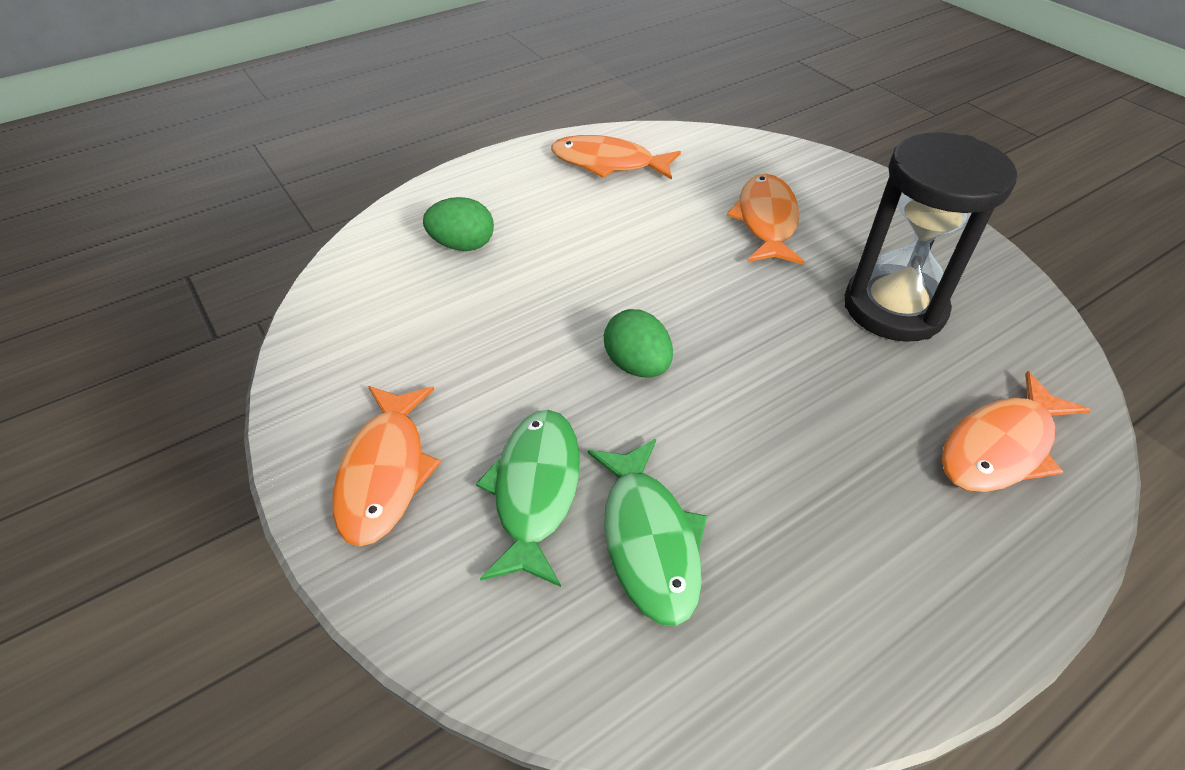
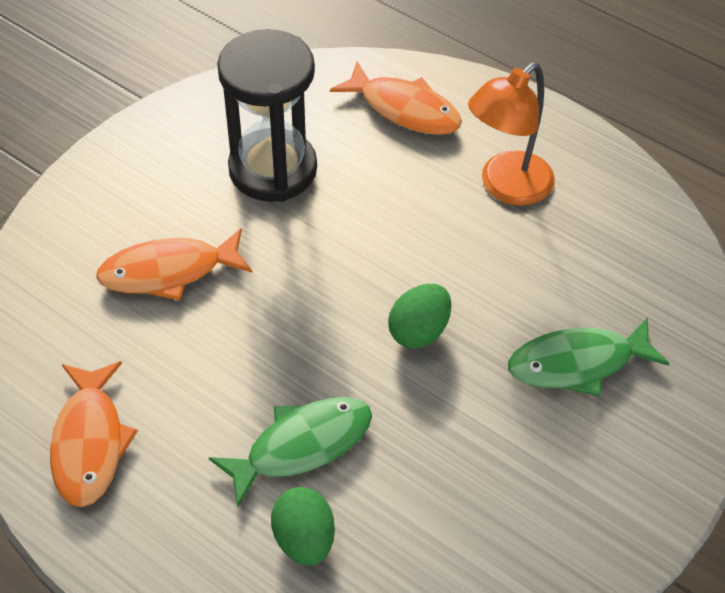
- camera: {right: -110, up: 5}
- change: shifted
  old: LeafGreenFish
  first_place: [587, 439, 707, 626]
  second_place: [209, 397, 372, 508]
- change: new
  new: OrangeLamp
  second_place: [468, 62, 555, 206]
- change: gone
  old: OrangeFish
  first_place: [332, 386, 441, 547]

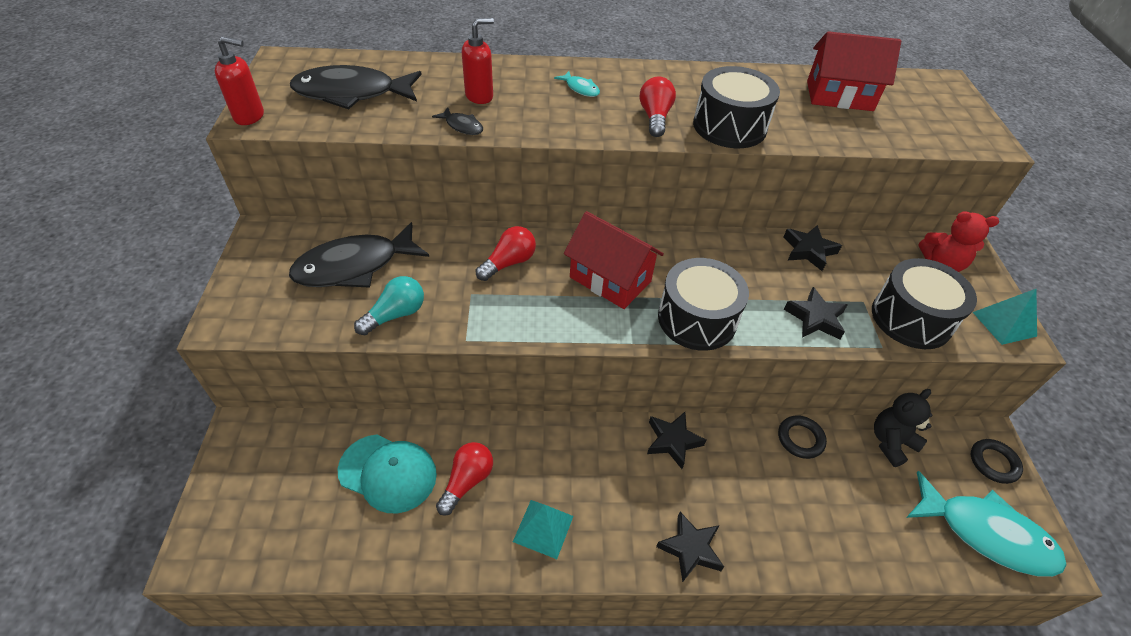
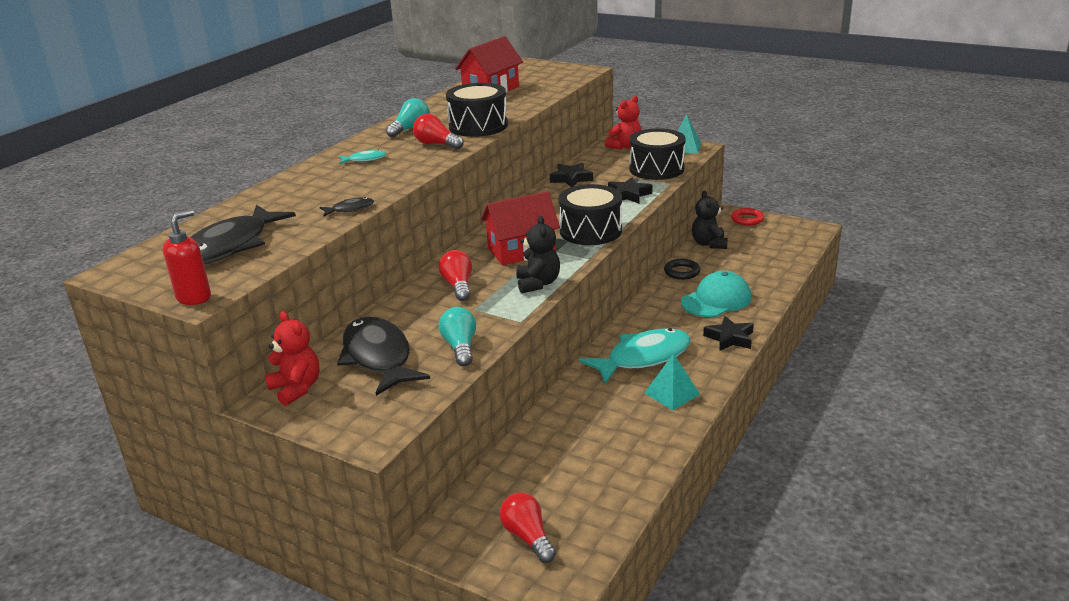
- camera: {right: -55, up: -20}
- change: new
  new: CrimsonTeddyBear
  second_place: [265, 311, 319, 406]
- change: rotated
  old: BlackFish
  first_place: [289, 222, 429, 288]
  second_place: [337, 317, 430, 396]
  degrees: 150
- change: new
  new: AquaBulb
  second_place: [386, 98, 430, 137]
- change: shifted
  old: CrimsonBulb
  first_place: [436, 442, 493, 516]
  second_place: [500, 492, 556, 563]
- change: new
  new: BlackTeddyBear
  second_place: [516, 216, 560, 293]
- change: shifted
  old: AquaFish
  first_place: [906, 471, 1067, 577]
  second_place: [579, 328, 691, 384]
- change: shifted
  old: AquaCap
  first_place: [338, 434, 437, 513]
  second_place: [681, 271, 752, 317]
- change: repainted
  old: BlackTorus
  new: CrimsonTorus
  first_place: [971, 439, 1023, 484]
  second_place: [731, 208, 764, 226]
- change: gone
  old: CrimsonPumpBottle
  first_place: [462, 18, 494, 104]
- change: gone
  old: BlackFivePointedStar
  first_place: [647, 412, 706, 469]

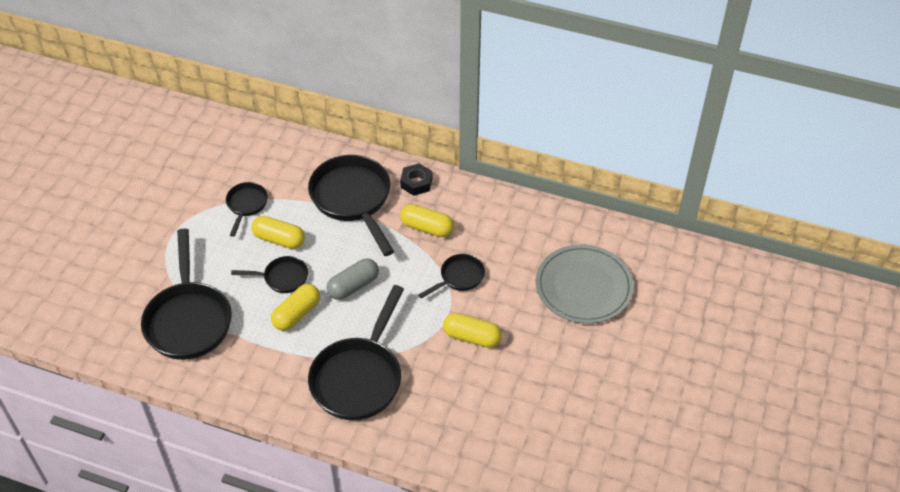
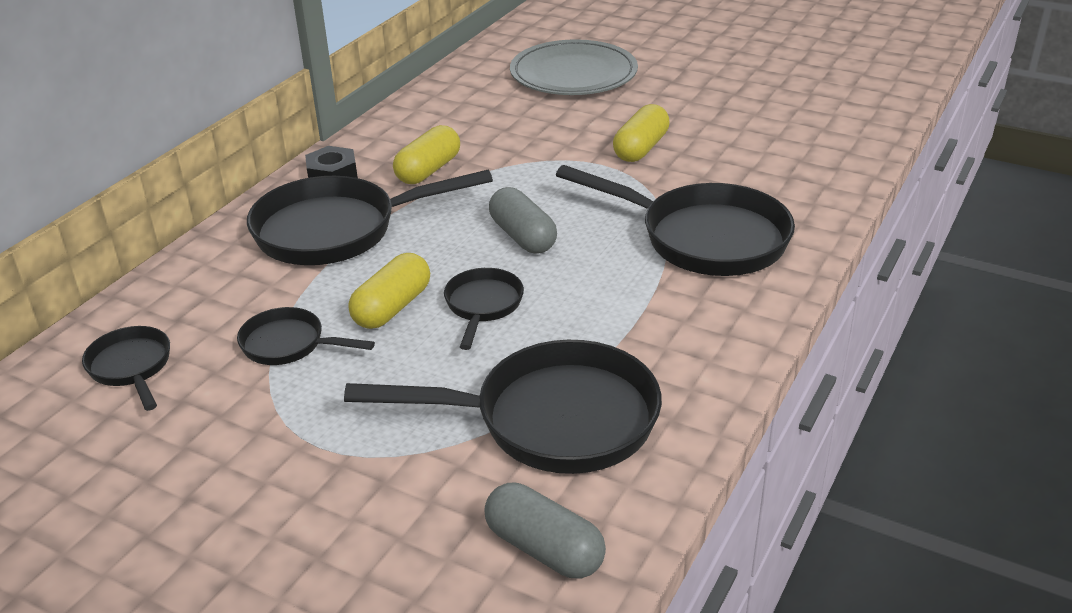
- camera: {right: -80, up: -15}
- change: shifted
  old: BlackFryingPan
  first_place: [418, 254, 485, 299]
  second_place: [82, 326, 170, 411]
- change: new
  new: GrayCapsule
  second_place: [484, 483, 606, 579]
- change: gone
  old: YellowCapsule
  first_place: [271, 284, 320, 331]

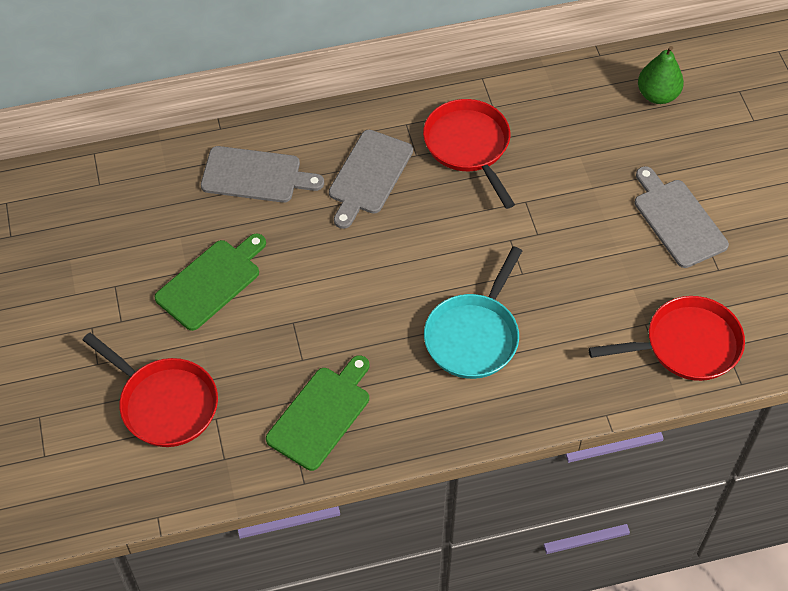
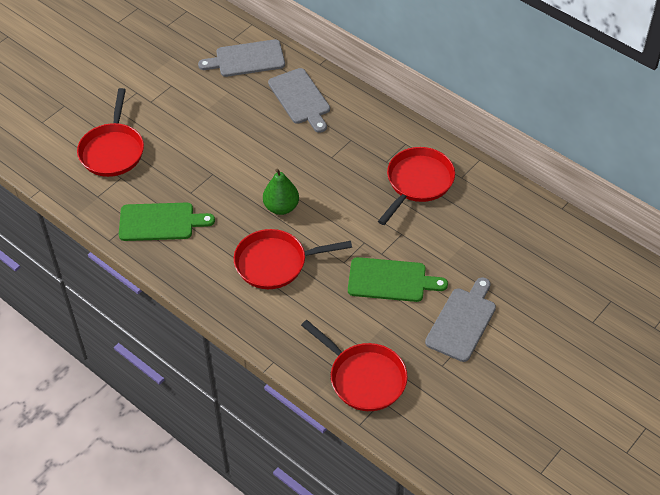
- camera: {right: 55, up: -5}
- change: shifted
  old: GrayChoppingBoard
  first_place: [329, 130, 413, 229]
  second_place: [198, 39, 285, 77]
- change: repainted
  old: AquaFryingPan
  new: CrimsonFryingPan
  first_place: [424, 246, 522, 379]
  second_place: [234, 229, 352, 289]
- change: shifted
  old: LeafGreenPear
  first_place: [638, 46, 684, 104]
  second_place: [263, 169, 299, 215]
- change: shifted
  old: LeafGreenChoppingBoard
  first_place: [155, 233, 266, 331]
  second_place: [348, 257, 448, 302]

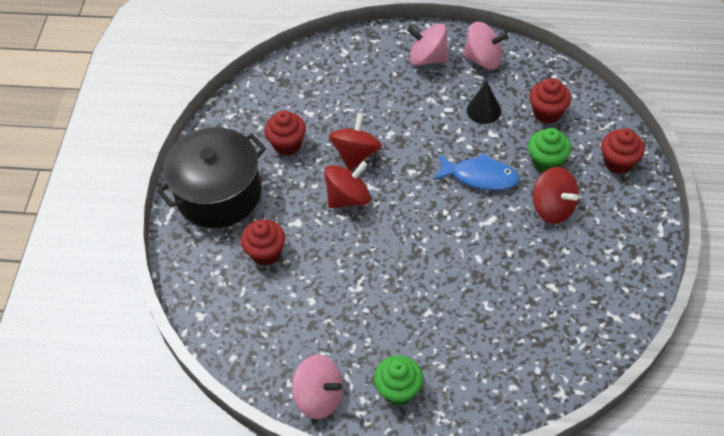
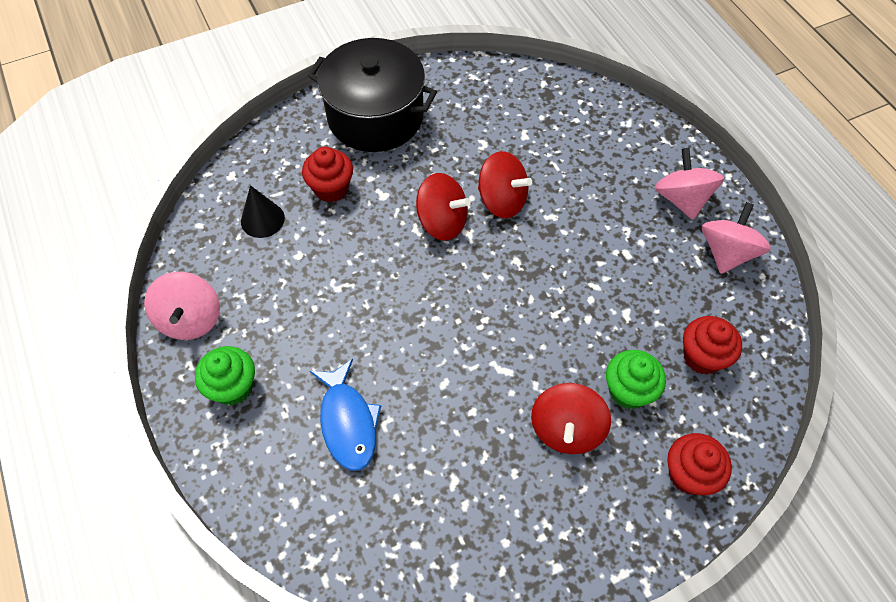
- camera: {right: 55, up: 5}
- change: shifted
  old: BlackConeShape
  first_place: [467, 81, 501, 124]
  second_place: [241, 185, 285, 238]
- change: shifted
  old: BlueFish
  first_place: [433, 153, 520, 191]
  second_place: [310, 359, 381, 471]
- change: rotated
  old: CrimsonWhirligig
  first_place: [329, 113, 382, 170]
  second_place: [478, 151, 532, 218]
  degrees: 45
- change: rotated
  old: RosePinkWhirligig
  first_place: [463, 22, 508, 70]
  second_place: [702, 202, 771, 274]
  degrees: -135
- change: gone
  old: CrimsonCupcake
  first_place: [264, 110, 306, 156]

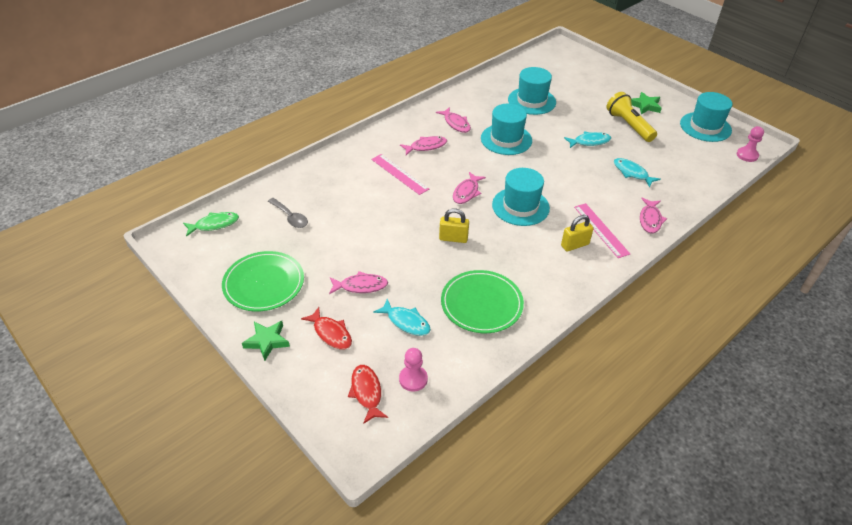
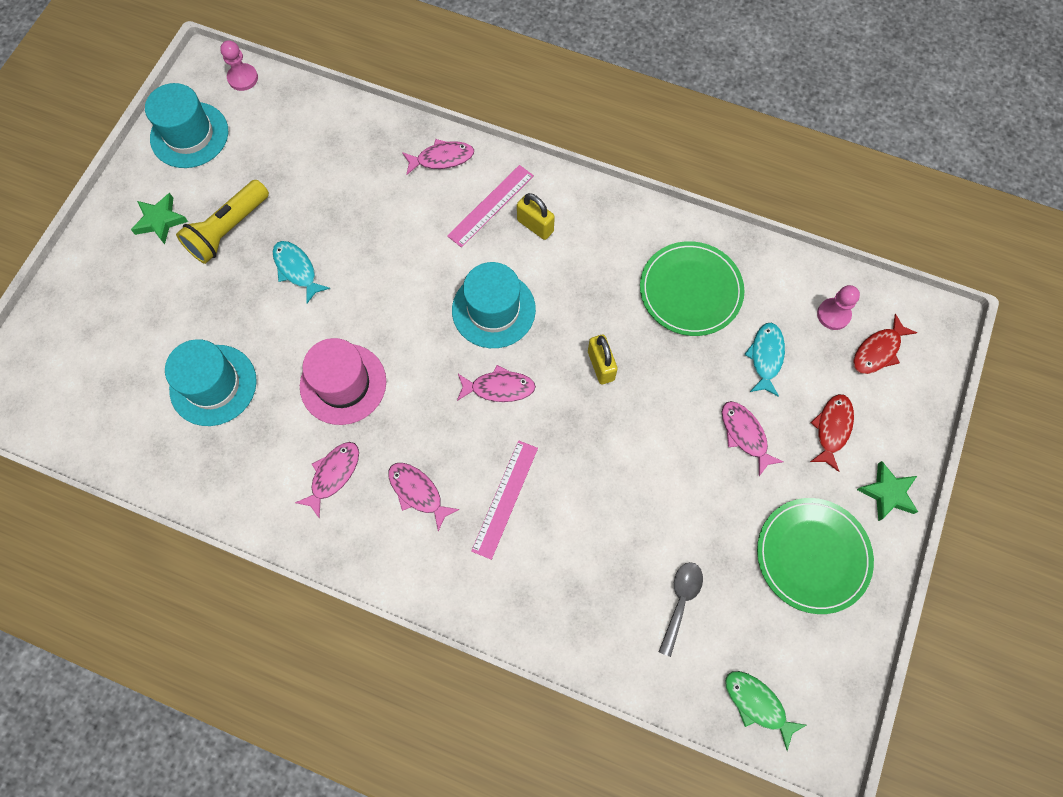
- camera: {right: -115, up: 25}
- change: repainted
  old: AquaHat
  new: RosePinkHat
  first_place: [481, 104, 532, 155]
  second_place: [300, 338, 386, 425]
- change: gone
  old: AquaFish
  first_place: [614, 158, 660, 187]

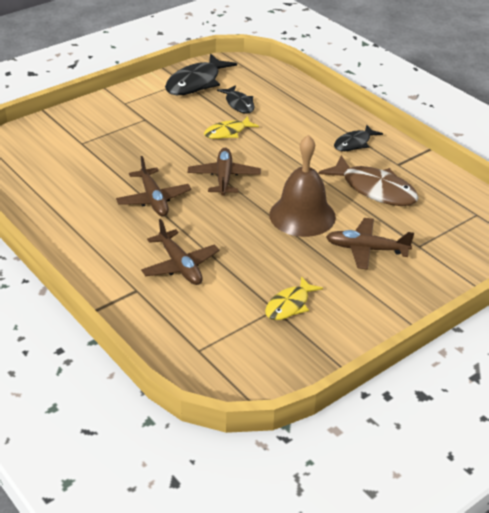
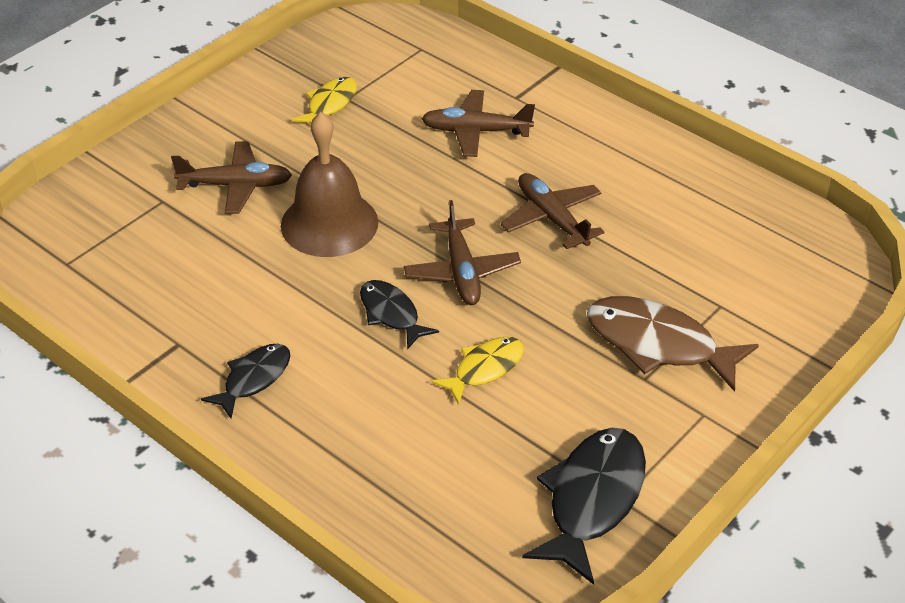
- camera: {right: 170, up: 5}
- change: shifted
  old: BlackFish
  first_place: [217, 85, 254, 114]
  second_place: [360, 280, 439, 349]
- change: rotated
  old: DarkBrownToyPlane
  first_place: [141, 219, 219, 285]
  second_place: [421, 90, 535, 157]
  degrees: -45
- change: shifted
  old: DarkBrownFish
  first_place: [318, 155, 419, 206]
  second_place: [586, 296, 759, 392]

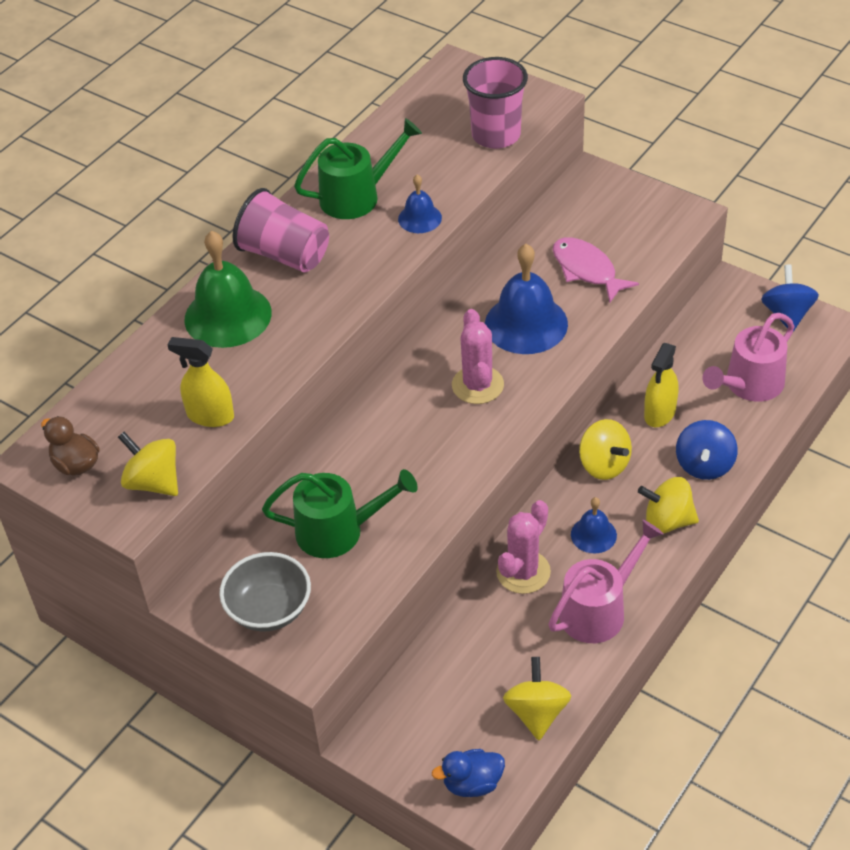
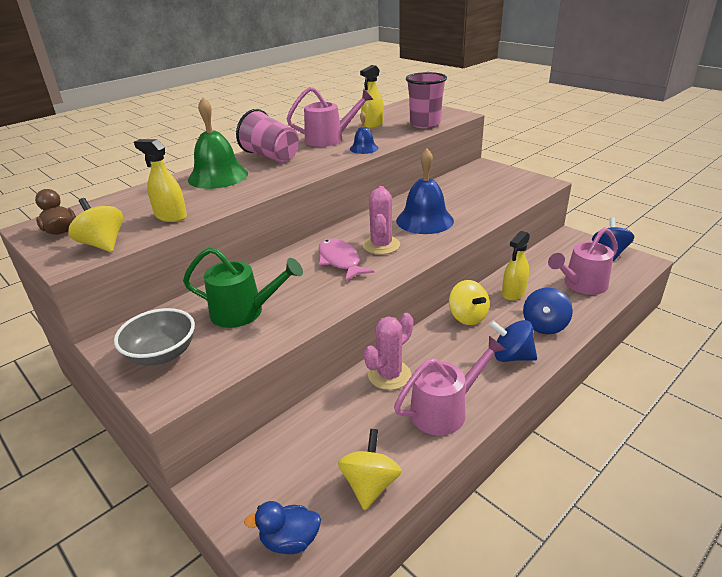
- camera: {right: 10, up: -15}
- change: repainted
  old: LeafGreenWateringCan
  new: RosePinkWateringCan
  first_place: [294, 118, 422, 219]
  second_place: [287, 87, 374, 147]
- change: shifted
  old: RosePinkFish
  first_place: [553, 237, 639, 303]
  second_place: [318, 238, 374, 281]
- change: new
  new: YellowSprayer
  second_place: [360, 65, 384, 129]
- change: repainted
  old: YellowWhirligig
  new: BlueWhirligig
  first_place: [638, 477, 699, 534]
  second_place: [489, 320, 537, 362]
- change: gone
  old: BlueBell
  first_place: [571, 497, 617, 553]

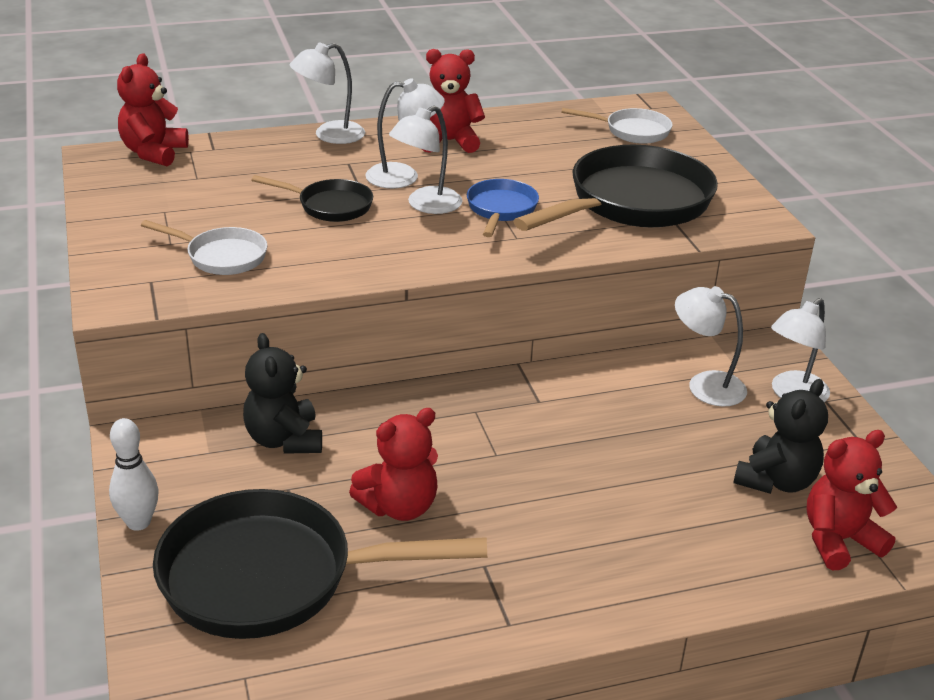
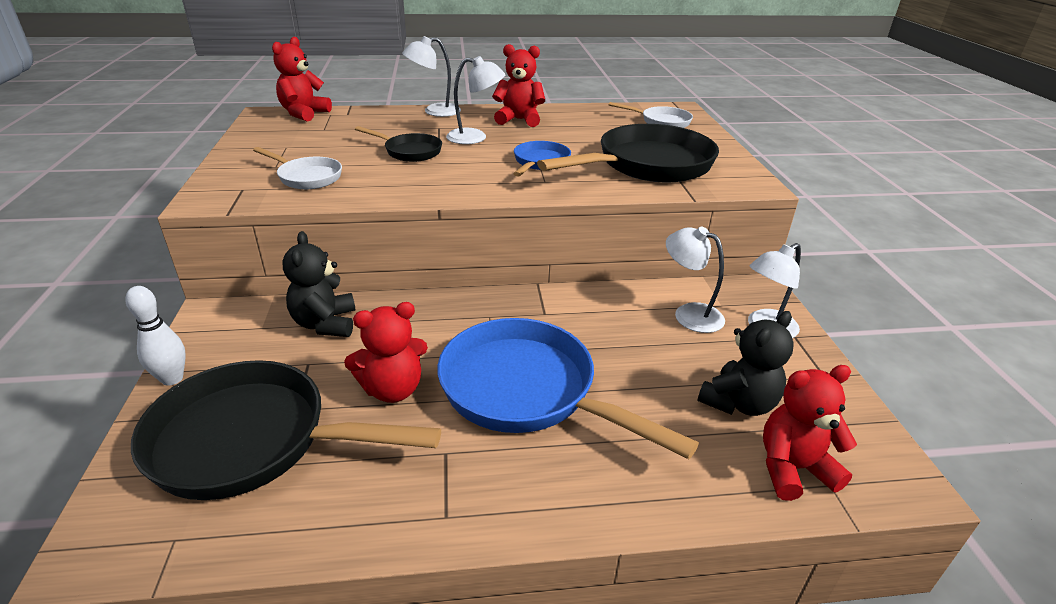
- camera: {right: 10, up: 0}
- change: new
  new: BlueFryingPan
  second_place: [437, 318, 699, 459]
- change: gone
  old: WhiteLamp
  first_place: [389, 106, 463, 214]

